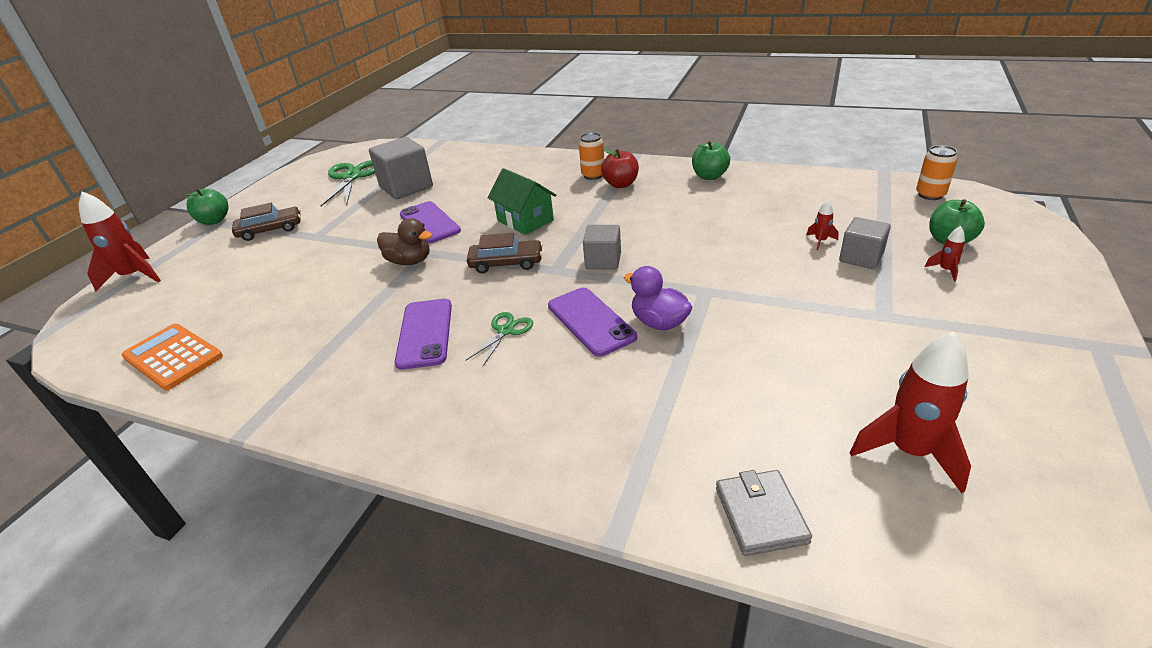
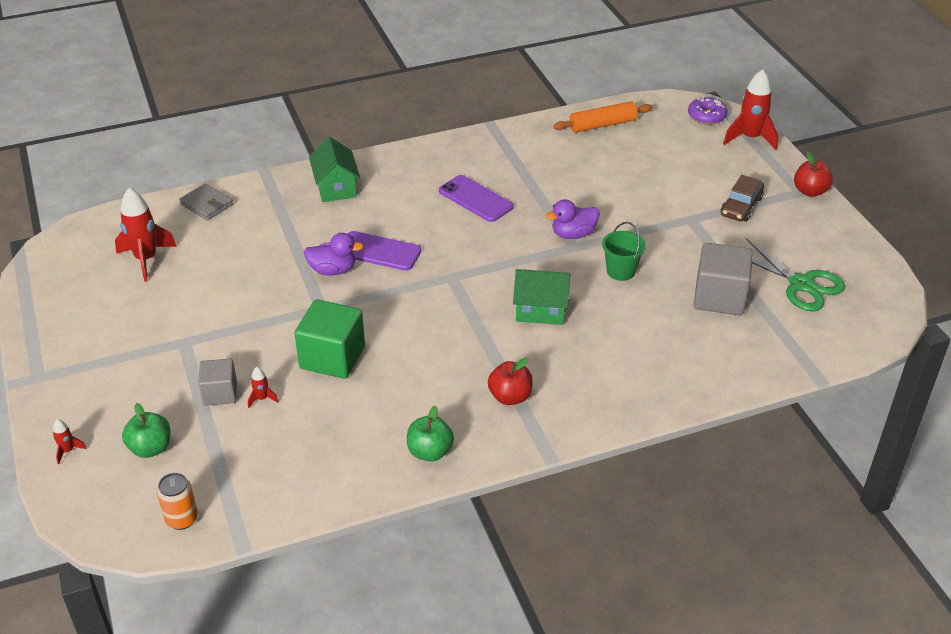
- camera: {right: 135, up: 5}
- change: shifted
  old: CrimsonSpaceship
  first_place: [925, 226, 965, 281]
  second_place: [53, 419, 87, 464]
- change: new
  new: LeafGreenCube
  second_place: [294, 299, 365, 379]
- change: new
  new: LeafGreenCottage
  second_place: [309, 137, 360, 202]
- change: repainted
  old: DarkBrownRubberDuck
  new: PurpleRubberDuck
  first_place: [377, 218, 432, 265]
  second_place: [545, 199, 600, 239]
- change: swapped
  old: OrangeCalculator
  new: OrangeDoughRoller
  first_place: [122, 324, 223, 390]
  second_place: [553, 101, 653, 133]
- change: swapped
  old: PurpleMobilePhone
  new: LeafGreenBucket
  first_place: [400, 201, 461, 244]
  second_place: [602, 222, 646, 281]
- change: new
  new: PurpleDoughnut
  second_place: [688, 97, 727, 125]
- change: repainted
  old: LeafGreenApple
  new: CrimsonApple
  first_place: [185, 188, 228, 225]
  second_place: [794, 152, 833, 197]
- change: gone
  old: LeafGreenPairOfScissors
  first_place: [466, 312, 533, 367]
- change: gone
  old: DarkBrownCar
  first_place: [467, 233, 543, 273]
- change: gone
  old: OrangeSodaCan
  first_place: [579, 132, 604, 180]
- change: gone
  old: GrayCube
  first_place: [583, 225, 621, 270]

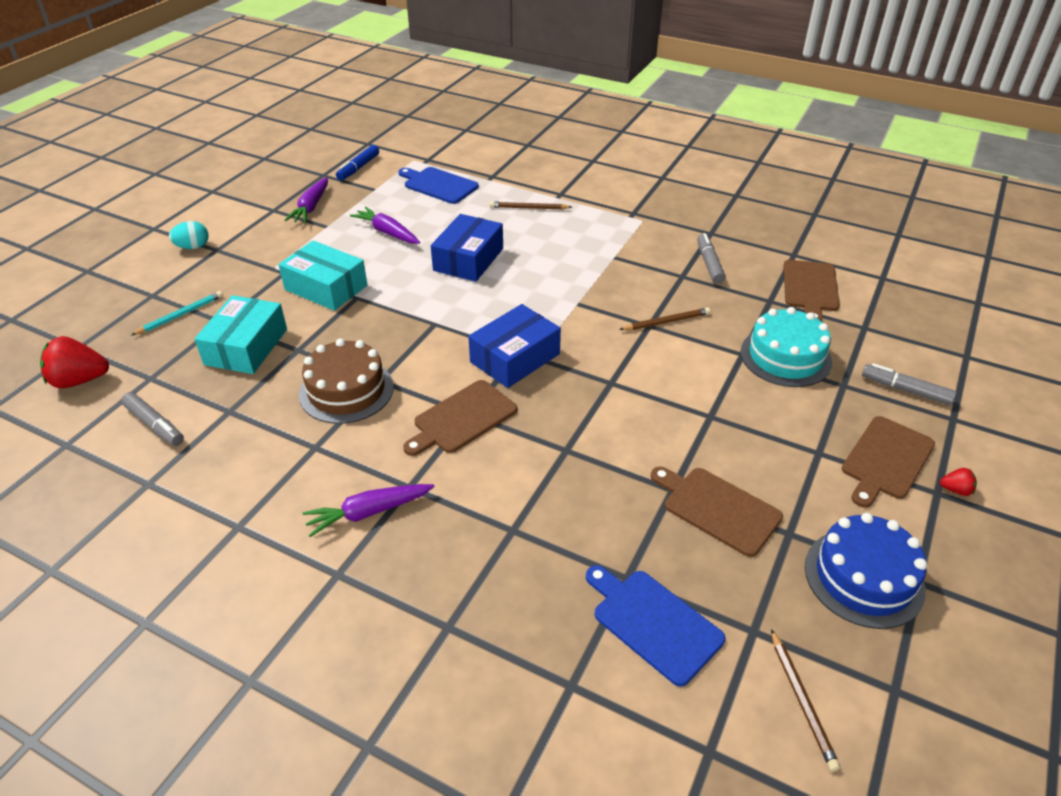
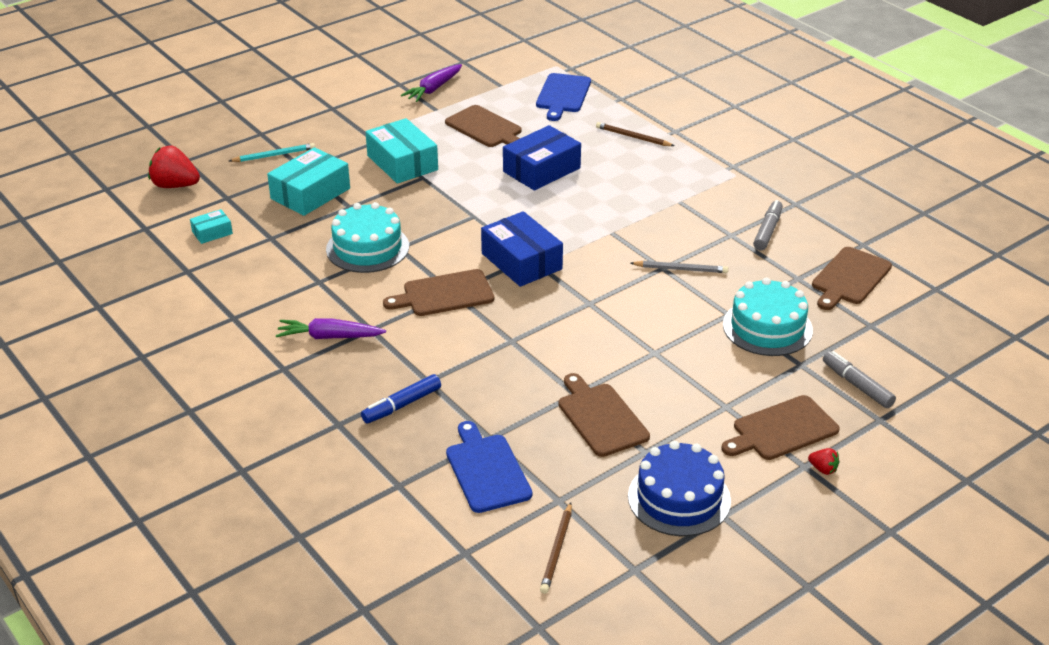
- camera: {right: 25, up: -5}
- change: swapped
  old: GrayMarkerPen
  new: AquaParcel
  first_place: [121, 392, 184, 446]
  second_place: [190, 209, 233, 244]
- change: repainted
  old: DarkBrownLayerCake
  new: AquaLayerCake
  first_place: [299, 338, 394, 424]
  second_place: [326, 202, 409, 273]
- change: shifted
  old: BlueMarkerPen
  first_place: [336, 145, 379, 180]
  second_place: [361, 374, 441, 423]
- change: swapped
  old: PurpleRootVegetable
  new: DarkBrownChoppingBoard
  first_place: [350, 207, 420, 244]
  second_place: [445, 105, 522, 147]
- change: rotated
  old: BlueParcel
  first_place: [468, 304, 561, 388]
  second_place: [481, 211, 563, 287]
  degrees: 75
- change: rotated
  old: BlueChoppingBoard
  first_place: [398, 167, 479, 204]
  second_place: [536, 73, 591, 121]
  degrees: -135
- change: repainted
  old: DarkBrownWoodenPencil
  new: GrayWoodenPencil
  first_place: [619, 308, 710, 330]
  second_place: [630, 261, 728, 273]
- change: gone
  old: AquaEgg
  first_place: [169, 221, 209, 249]

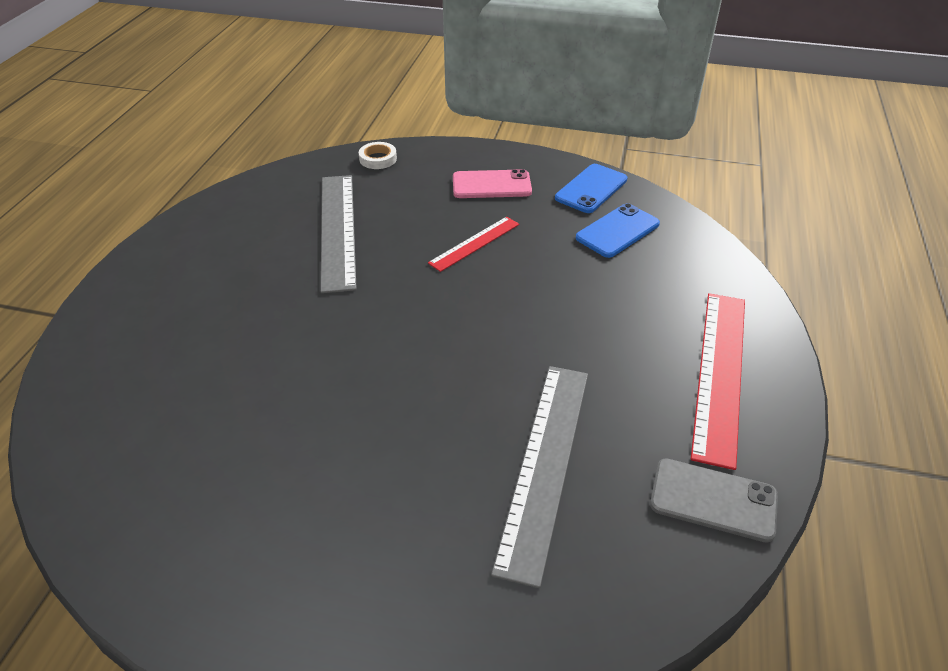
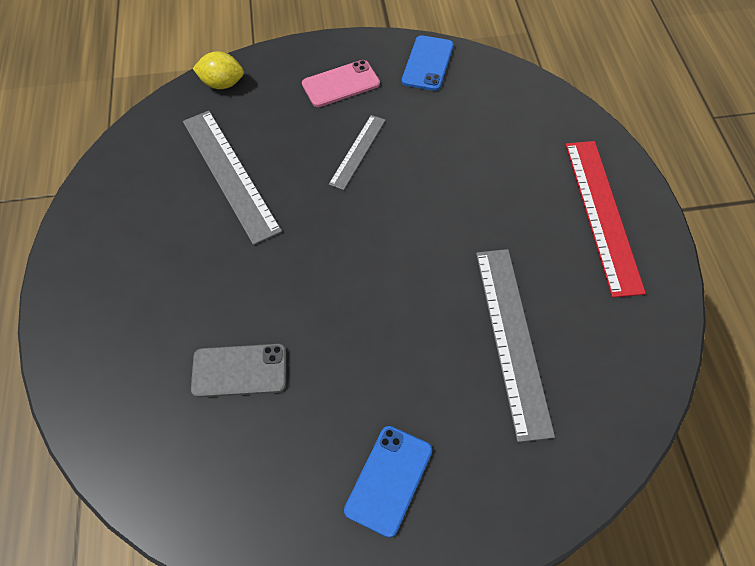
- camera: {right: -20, up: 15}
- change: shifted
  old: GrayMobilePhone
  first_place: [650, 458, 778, 543]
  second_place: [191, 344, 286, 398]
- change: swapped
  old: WhiteStickyTape
  new: YellowCitrusFruit
  first_place: [359, 142, 397, 169]
  second_place: [192, 52, 244, 89]
- change: repainted
  old: CrimsonStraightedge
  new: GrayStraightedge
  first_place: [428, 217, 519, 272]
  second_place: [329, 115, 386, 190]
- change: shifted
  old: BlueMobilePhone
  first_place: [576, 203, 660, 258]
  second_place: [344, 426, 432, 538]

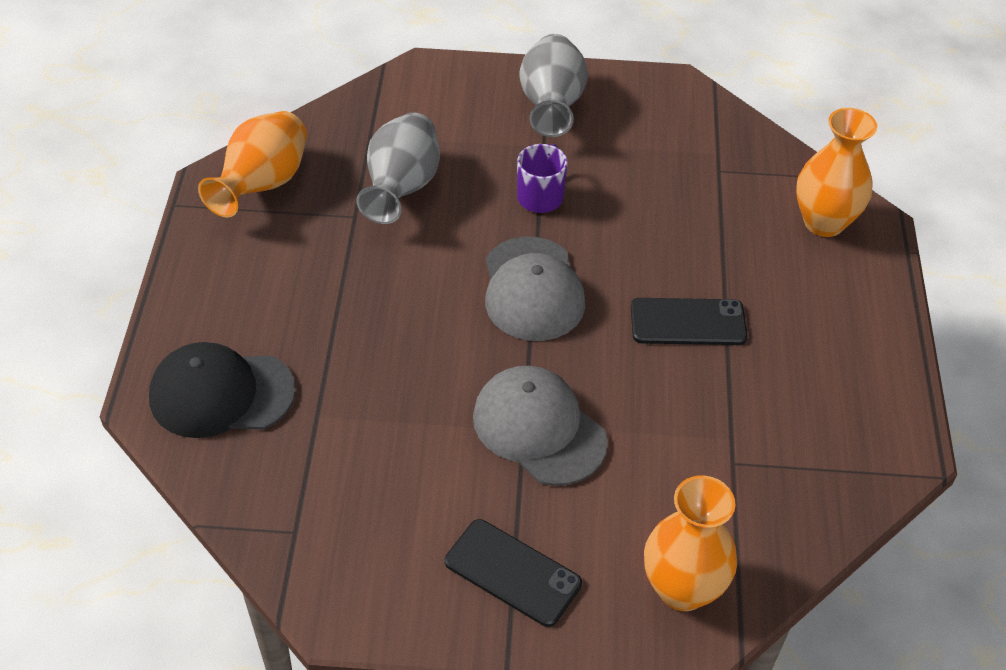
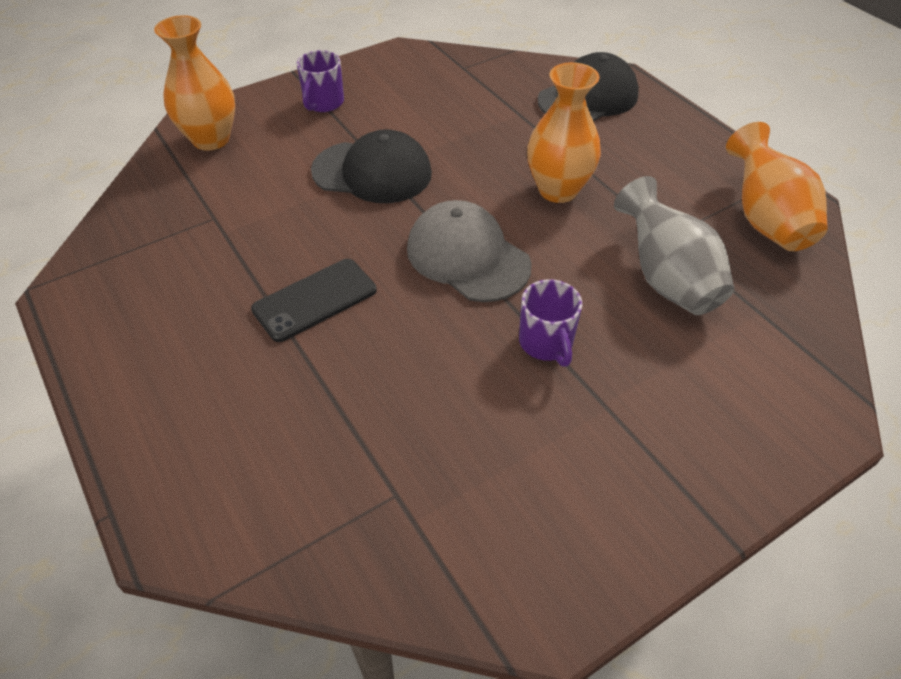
- camera: {right: 145, up: 0}
- change: swapped
  old: BlackMobilePhone
  new: PurpleCoffeeMug
  first_place: [445, 519, 582, 627]
  second_place: [296, 50, 344, 112]
- change: repainted
  old: GrayCap
  new: BlackCap
  first_place: [473, 366, 608, 486]
  second_place: [311, 129, 432, 203]
- change: shifted
  old: OrangeTallVase
  first_place: [796, 108, 877, 237]
  second_place: [527, 62, 601, 203]
- change: gone
  old: GrayTallVase
  first_place: [519, 34, 588, 137]

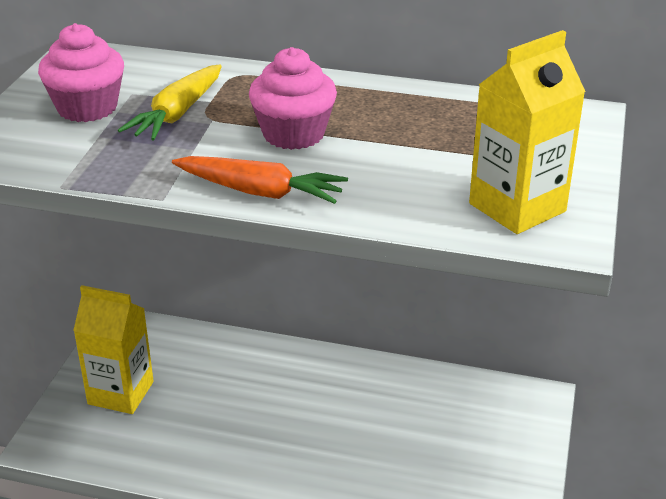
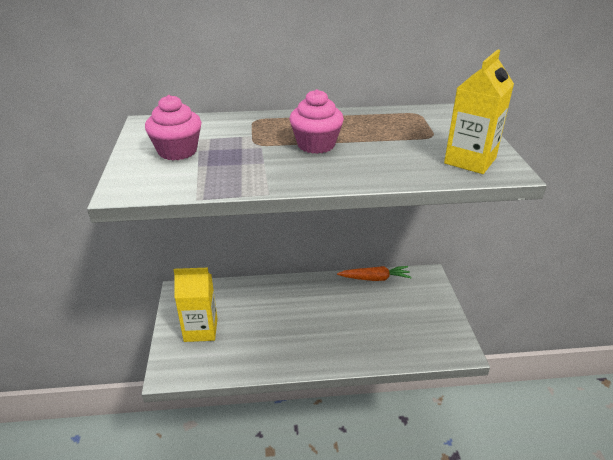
- camera: {right: -20, up: 0}
- change: shifted
  old: OrangeRootVegetable
  first_place: [172, 156, 348, 204]
  second_place: [337, 266, 412, 281]
- change: gone
  old: YellowRootVegetable
  first_place: [118, 64, 222, 141]

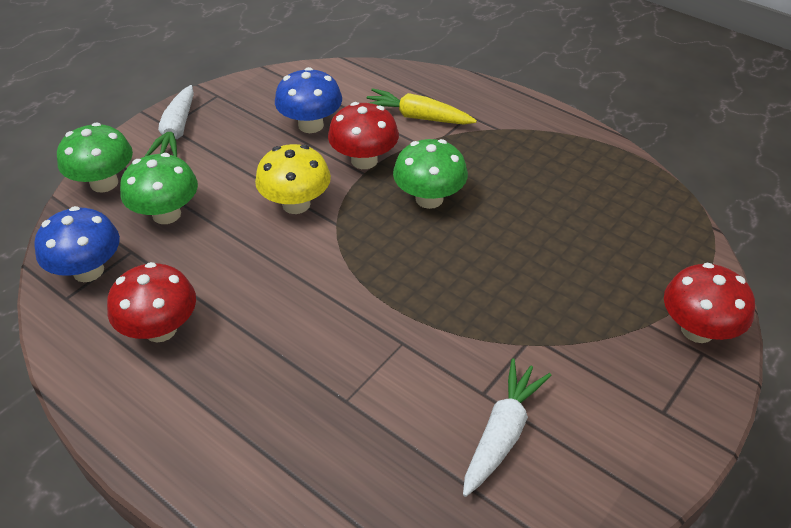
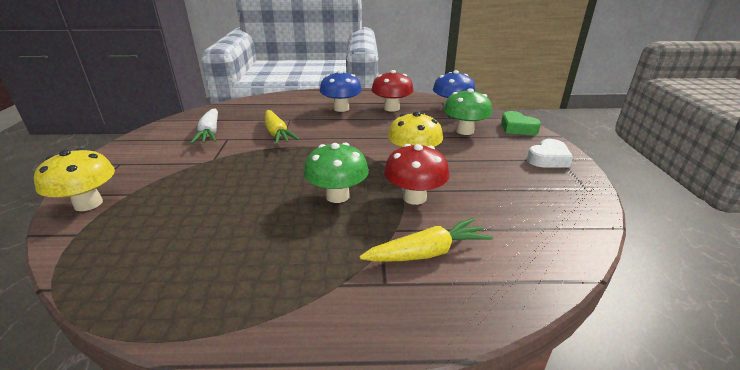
- camera: {right: 140, up: -15}
- change: repainted
  old: CrimsonFungus
  new: YellowFungus
  first_place: [664, 263, 755, 343]
  second_place: [34, 148, 115, 211]
- change: new
  new: YellowRootVegetable
  second_place: [265, 110, 299, 144]
- change: shifted
  old: BlueFungus
  first_place: [275, 67, 342, 133]
  second_place: [320, 70, 362, 112]
- change: swapped
  old: LeafGreenFungus
  new: LeafGreenHeartShape
  first_place: [57, 122, 133, 192]
  second_place: [501, 111, 541, 135]
- change: swapped
  old: WhiteRootVegetable
  new: WhiteHeartShape
  first_place: [145, 85, 194, 157]
  second_place: [527, 139, 573, 167]

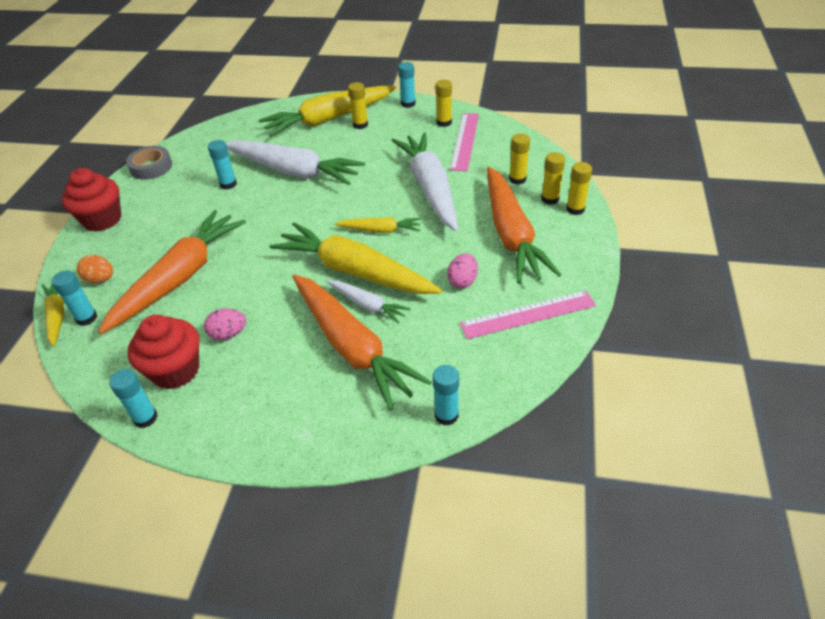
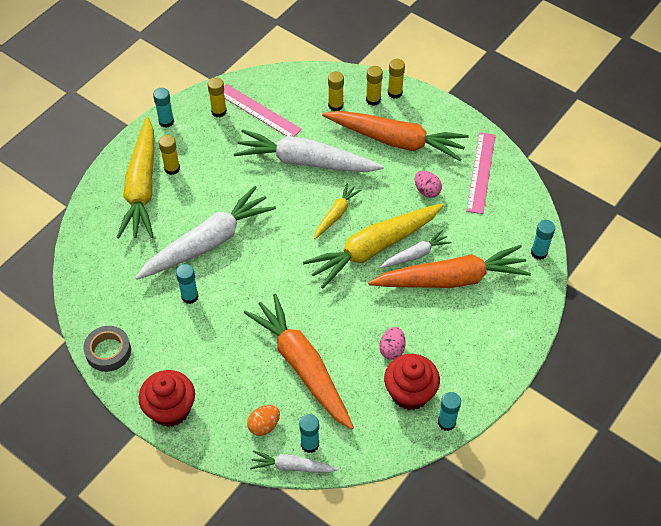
- camera: {right: -65, up: 10}
- change: repainted
  old: YellowRootVegetable
  new: WhiteRootVegetable
  first_place: [42, 284, 64, 347]
  second_place: [250, 450, 339, 473]

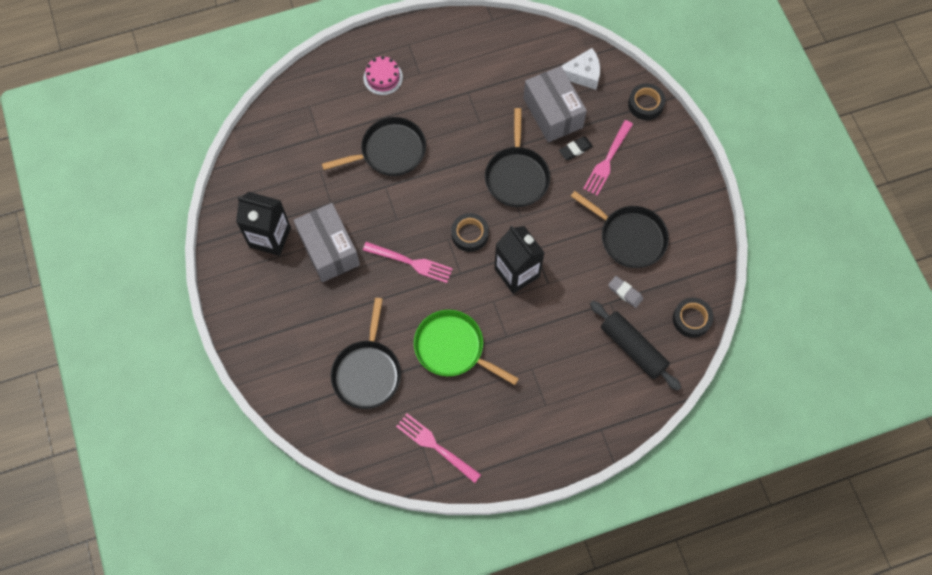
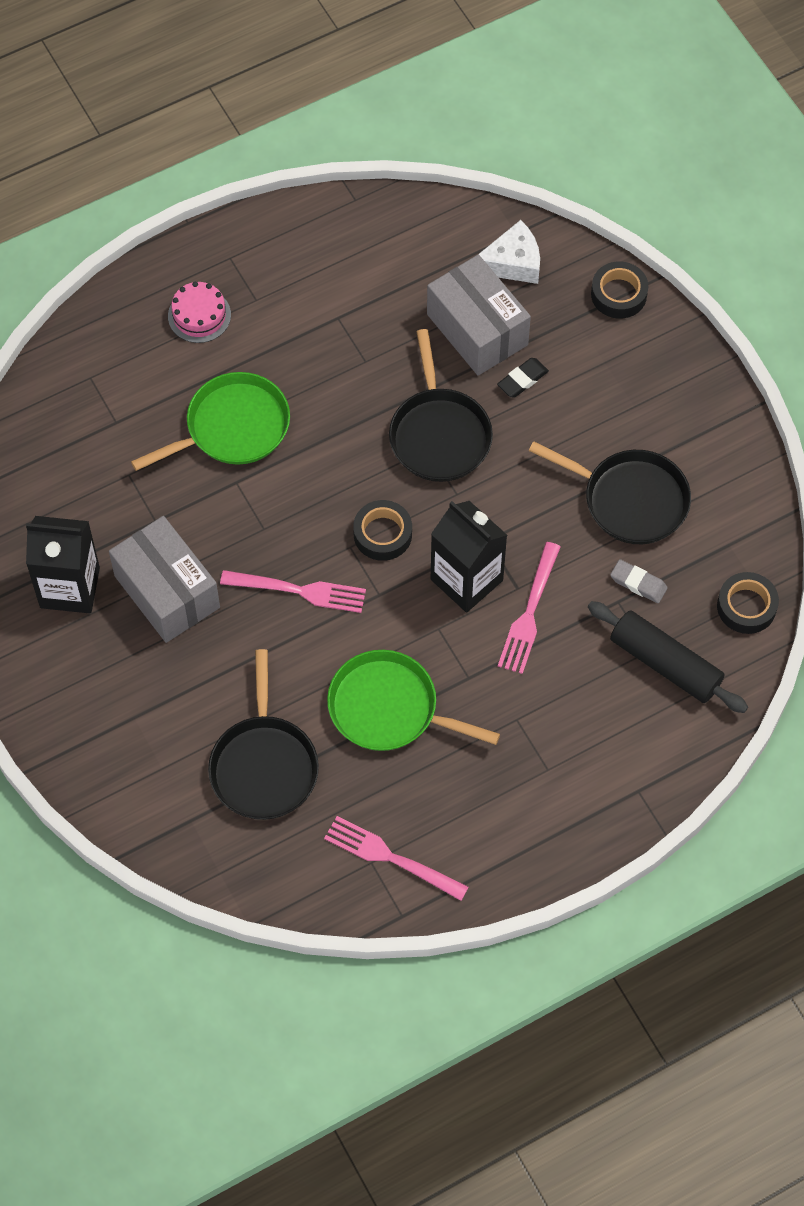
- camera: {right: -10, up: -5}
- change: repainted
  old: BlackFryingPan
  new: LeafGreenFryingPan
  first_place: [322, 117, 426, 176]
  second_place: [131, 372, 290, 471]
- change: shifted
  old: RosePinkDinnerFork
  first_place: [583, 120, 633, 196]
  second_place: [498, 542, 561, 674]

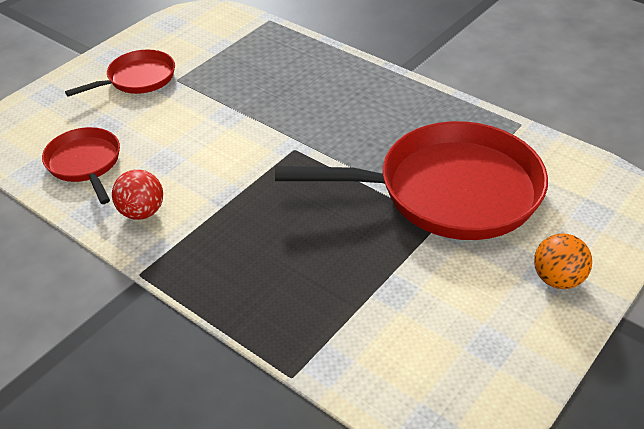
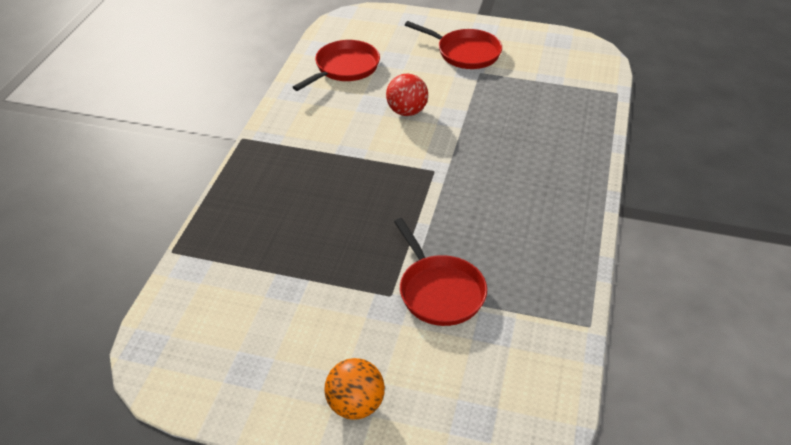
- camera: {right: 65, up: 0}
- change: shifted
  old: CrimsonSphere
  first_place: [112, 170, 163, 220]
  second_place: [386, 73, 428, 116]
- change: scaled
  old: CrimsonFryingPan
  first_place: [275, 121, 548, 240]
  second_place: [394, 218, 487, 326]
  factor: 0.5

